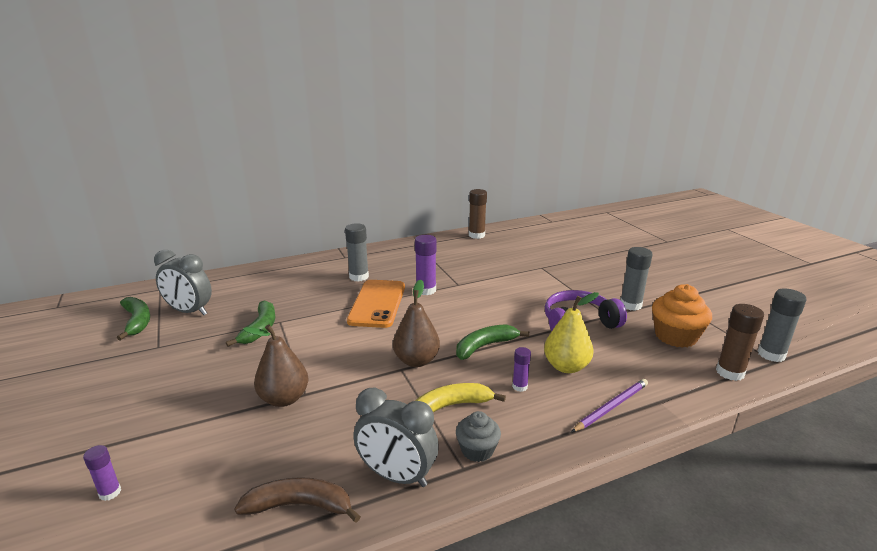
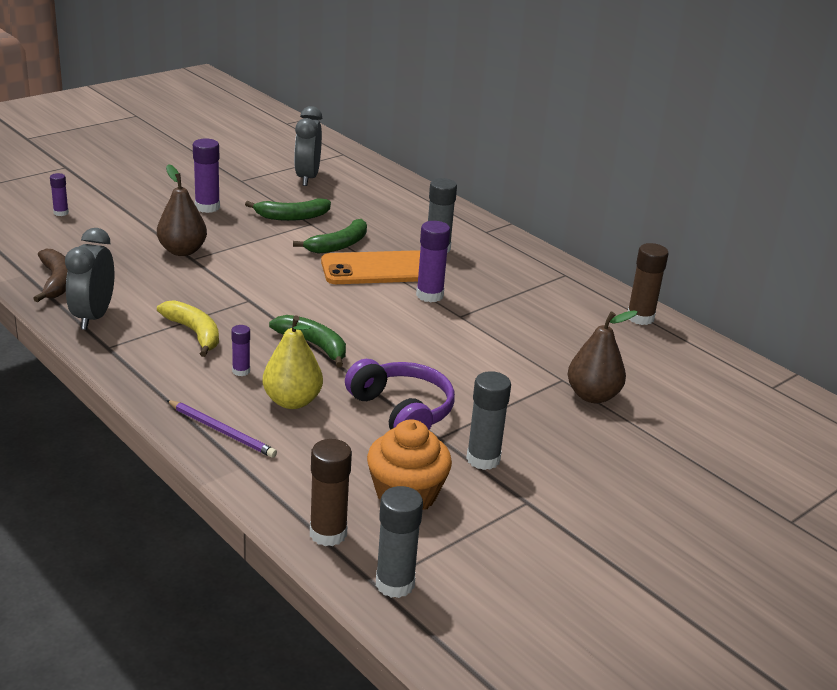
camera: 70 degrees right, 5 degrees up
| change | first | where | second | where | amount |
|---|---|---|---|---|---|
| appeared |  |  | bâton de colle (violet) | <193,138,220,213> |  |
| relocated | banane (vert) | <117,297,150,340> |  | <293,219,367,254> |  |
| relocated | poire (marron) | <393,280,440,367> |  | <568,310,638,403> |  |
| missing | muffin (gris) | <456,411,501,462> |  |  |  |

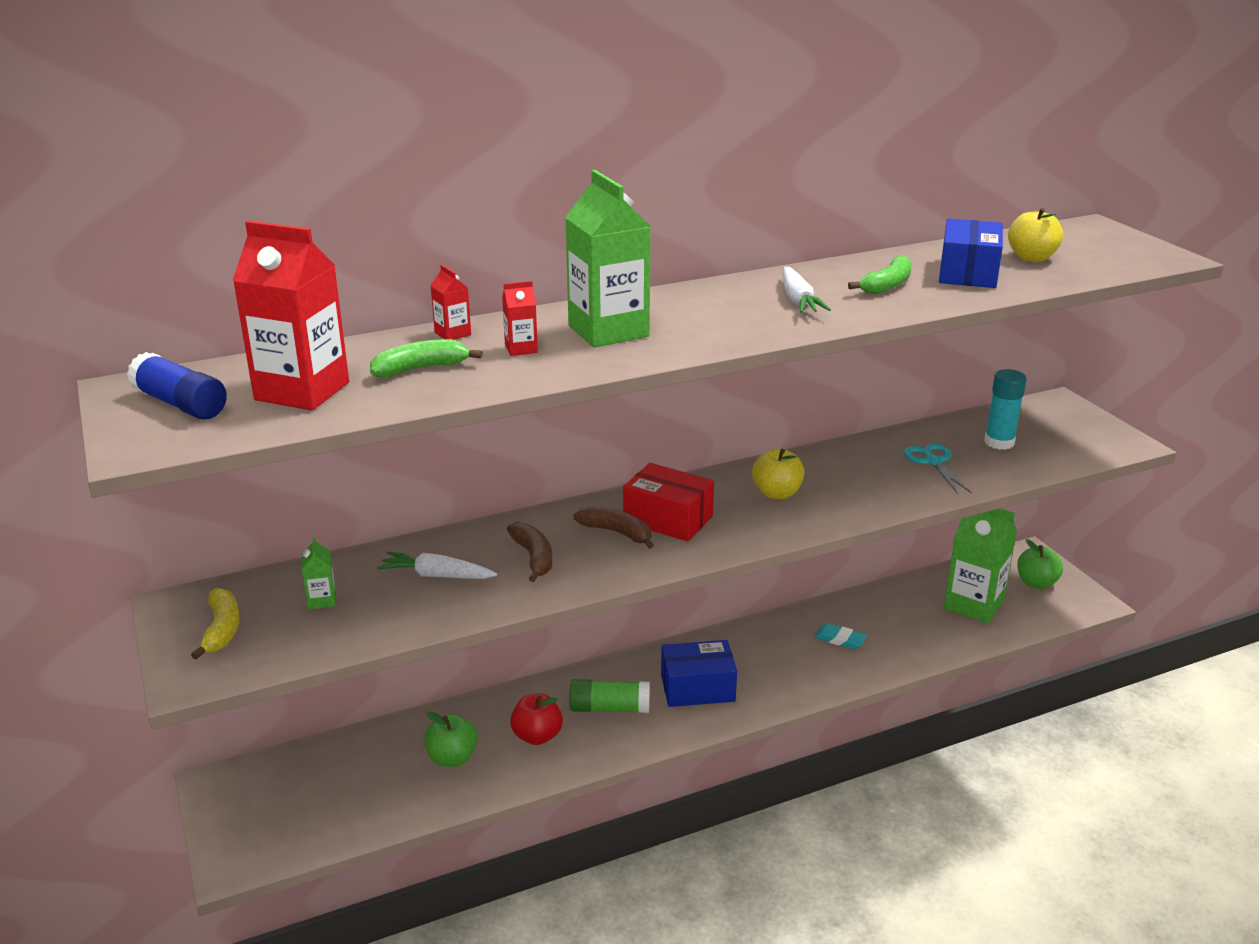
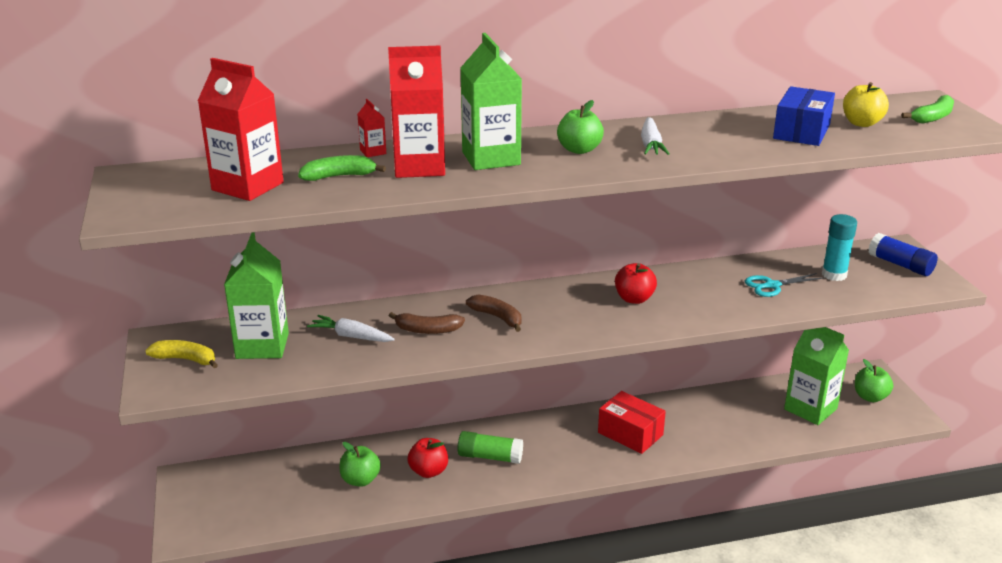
camera: 10 degrees right, 0 degrees up
| change | first | where | second | where | amount |
|---|---|---|---|---|---|
| spun | banane (jaune) | <191,588,240,659> |  | <145,340,218,368> | 75 degrees counterclockwise |
| size | brique de lait (vert) | <302,537,336,609> |  | <224,233,289,359> | x2.27 |
| size | brique de lait (rouge) | <502,281,538,356> |  | <388,46,445,178> | x2.27 |
| spun | banane (marron) | <507,522,552,582> |  | <389,312,465,334> | 105 degrees clockwise |
| appeared |  |  | pomme (vert) | <557,100,604,154> |  |
| relocated | boîte (rouge) | <623,463,714,542> |  | <598,391,666,454> |  |
| colour | pomme (jaune) | <752,449,805,499> | pomme (rouge) | <615,263,657,304> |  |
| spun | ciseaux (turquoise) | <904,443,972,494> |  | <745,273,824,297> | 105 degrees counterclockwise |
| relocated | bâton de colle (bleu) | <127,352,227,420> |  | <868,233,938,276> |  |
| relocated | banane (vert) | <848,255,912,294> |  | <902,95,954,123> |  |
| missing | boîte (bleu) | <661,640,737,707> |  |  |  |
| missing | gomme (turquoise) | <815,623,867,649> |  |  |  |

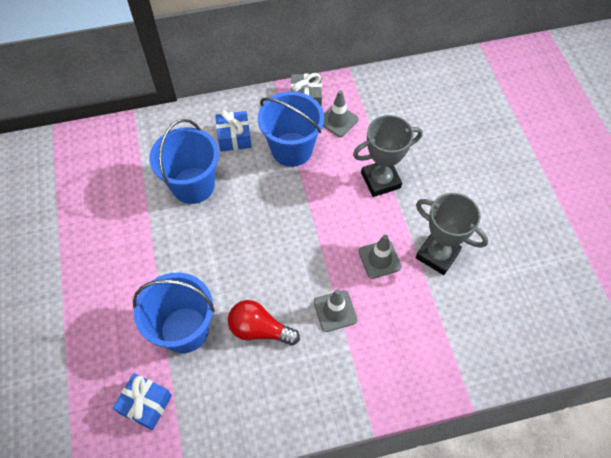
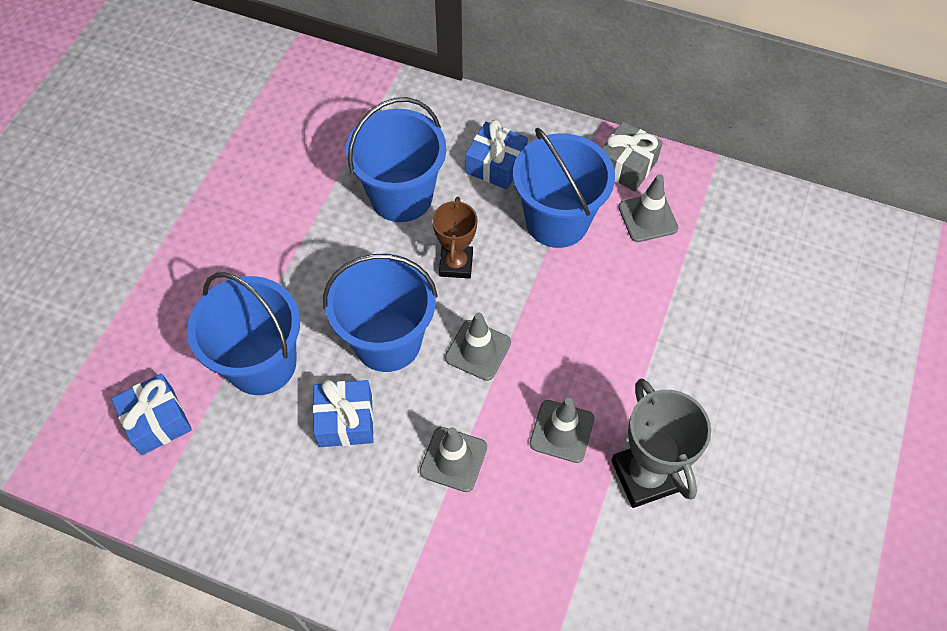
camera: 35 degrees right, 0 degrees up
| change | first | where | second | where | amount |
|---|---|---|---|---|---|
| exchanged | ampoule (rouge) | <228,300,300,345> | cadeau (bleu) | <313,380,374,447> |  |
| appeared |  |  | seau (bleu) | <323,254,438,372> |  |
| appeared |  |  | trophée (marron) | <432,197,477,279> |  |
| appeared |  |  | cône de chantier (gris) | <445,312,511,381> |  |
| missing | trophée (gris) | <353,115,423,197> |  |  |  |

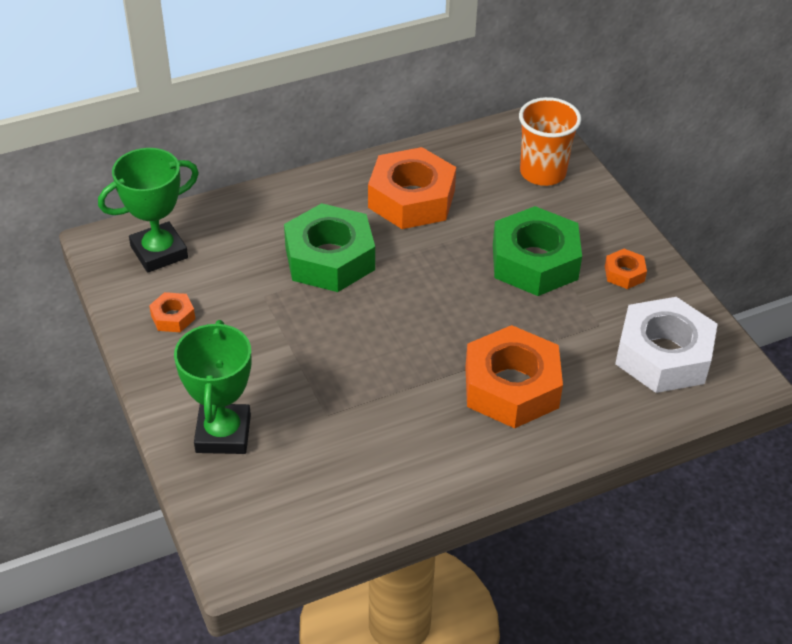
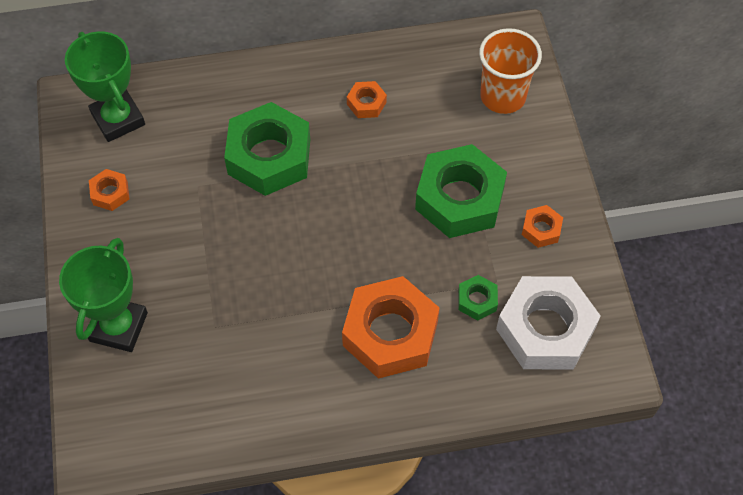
camera: 15 degrees right, 15 degrees up
| change | first | where | second | where | amount |
|---|---|---|---|---|---|
| spun | trophée (vert) | <98,148,199,272> |  | <65,31,145,142> | 75 degrees clockwise |
| size | écrou (orange) | <368,147,456,229> |  | <347,81,387,118> | x0.45 |
| appeared |  |  | écrou (vert) | <458,275,498,321> |  |

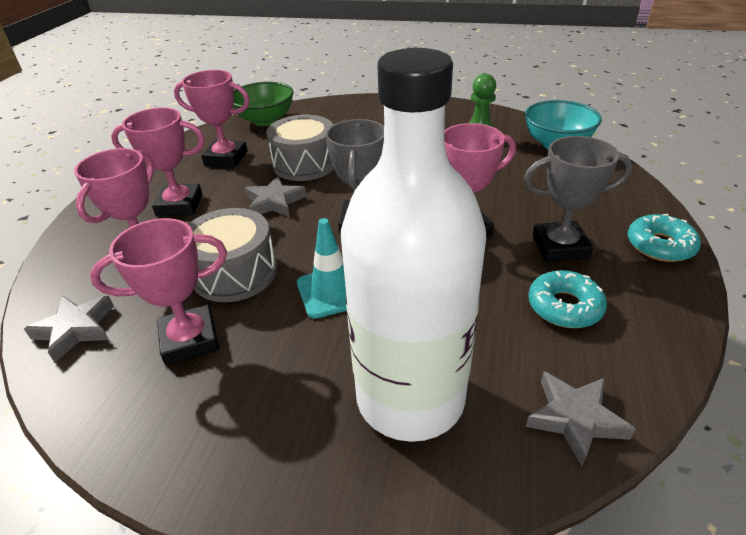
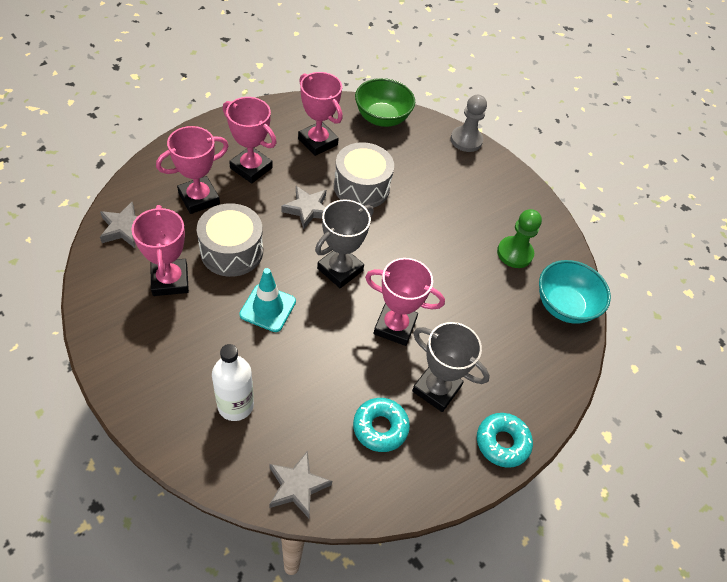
camera: 30 degrees right, 15 degrees up
| change | first | where | second | where | amount |
|---|---|---|---|---|---|
| spun | trophée (rose) | <90,218,227,366> |  | <131,205,189,296> | 60 degrees clockwise |
| size | bouteille (blanc) | <341,48,486,442> |  | <212,344,254,421> | x0.51 |
| appeared |  |  | pion (gris) | <451,95,487,152> |  |

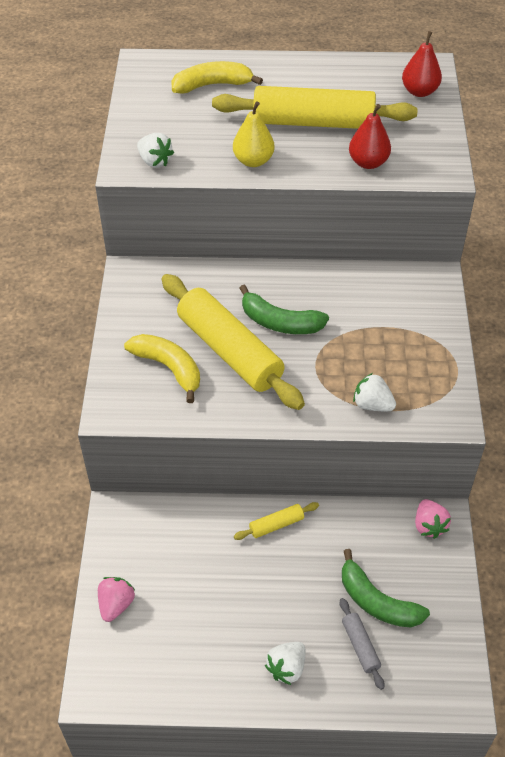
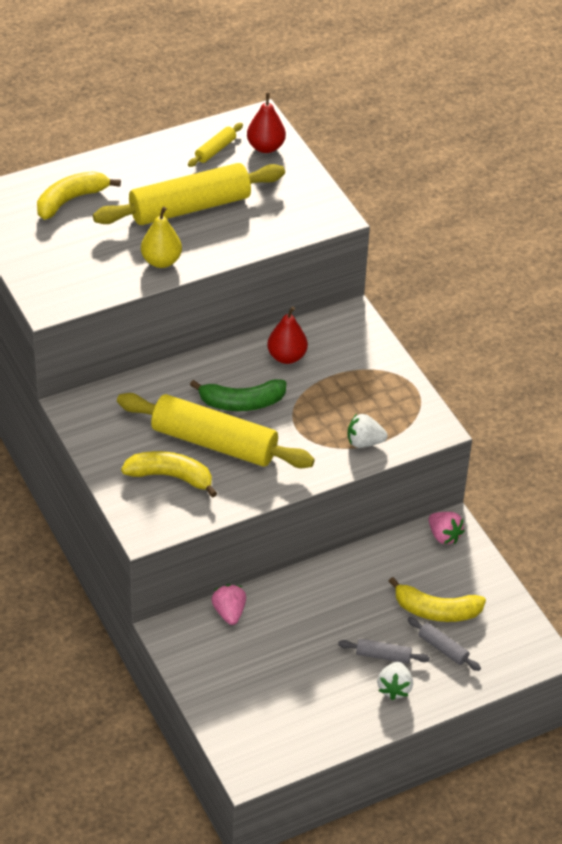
camera: 30 degrees left, 5 degrees down
| change | first | where | second | where | amount |
|---|---|---|---|---|---|
| relocated | rouleau à pâtisserie (jaune) | <234,502,319,540> |  | <188,123,243,167> |  |
| relocated | fraise (rose) | <98,577,135,622> |  | <211,584,246,625> |  |
| relocated | poire (rouge) | <349,104,391,169> |  | <267,306,308,364> |  |
| appeared |  |  | rouleau à pâtisserie (gris) | <338,639,430,664> |  |
| colour | banane (vert) | <342,549,430,628> | banane (jaune) | <389,577,486,622> |  |
| missing | fraise (blanc) | <137,133,174,168> |  |  |  |

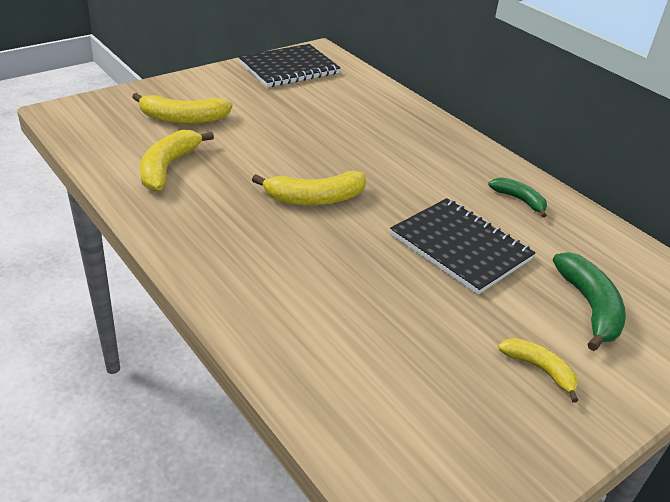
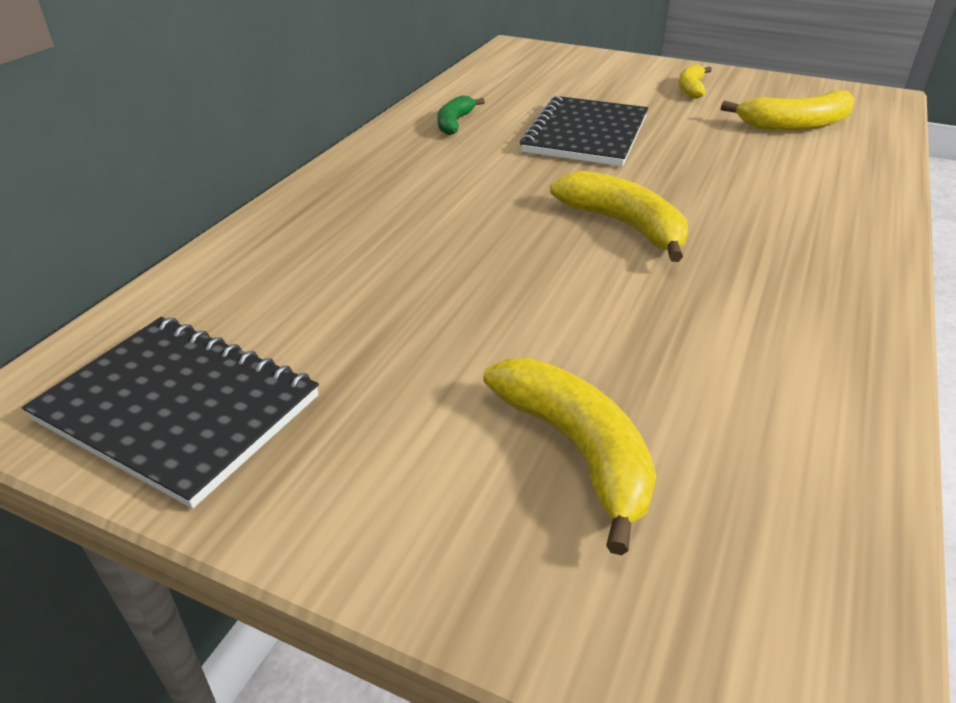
camera: 115 degrees left, 0 degrees up
| change | first | where | second | where | amount |
|---|---|---|---|---|---|
| relocated | banane (jaune) | <140,130,214,191> |  | <721,91,855,131> |  |
| missing | banane (vert) | <553,252,626,351> |  |  |  |

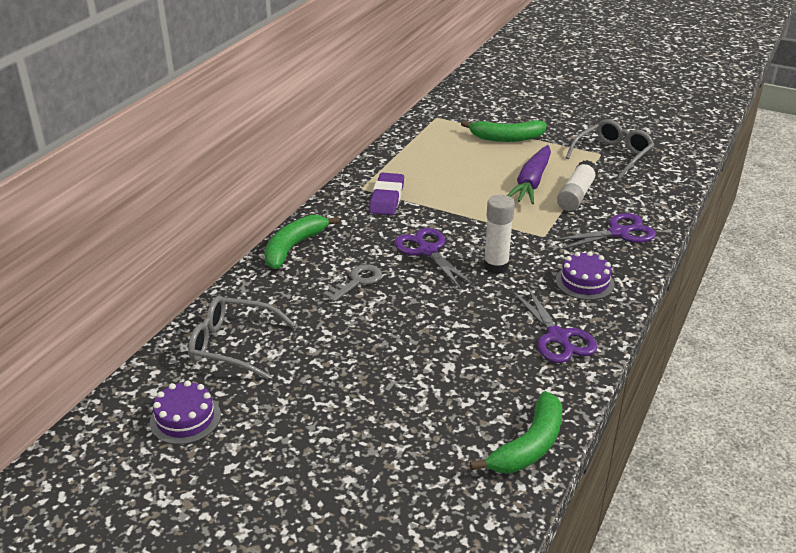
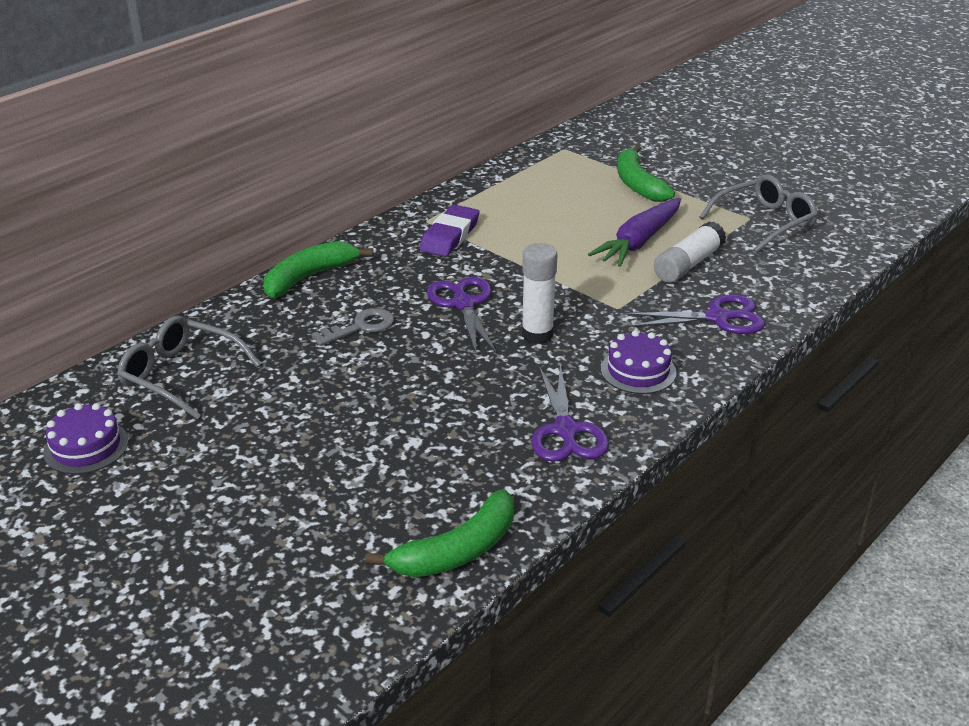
camera: 15 degrees right, 0 degrees up
| change | first | where | second | where | amount |
|---|---|---|---|---|---|
| spun | banane (vert) | <461,120,547,142> |  | <617,145,675,202> | 60 degrees clockwise |

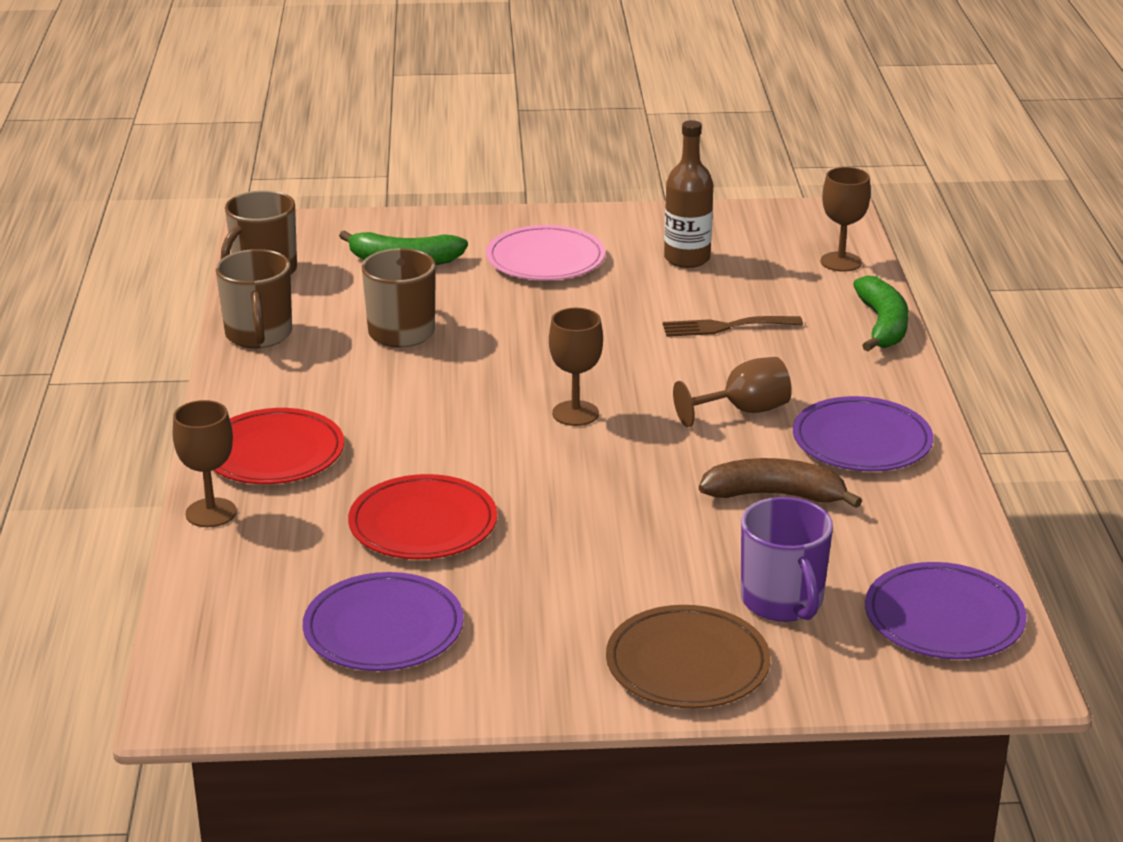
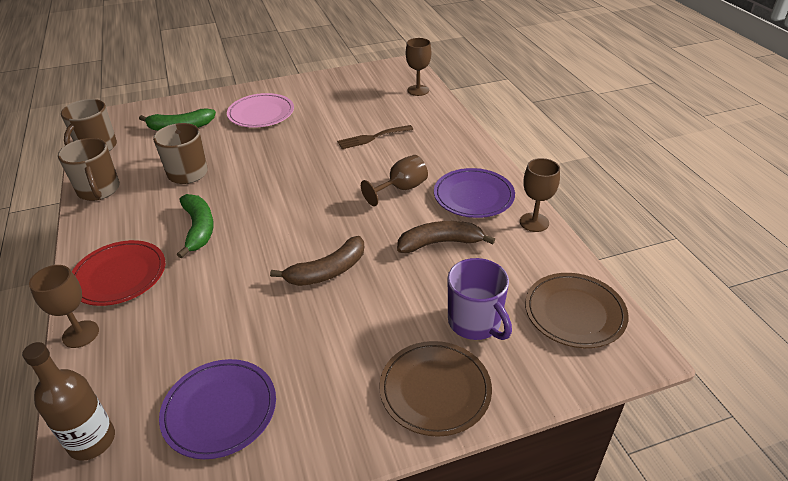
camera: 15 degrees left, 10 degrees up
| change | first | where | second | where | amount |
|---|---|---|---|---|---|
| relocated | bouteille (marron) | <664,120,714,268> |  | <22,342,115,461> |  |
| relocated | banane (vert) | <853,275,909,351> |  | <177,194,214,258> |  |
| appeared |  |  | banane (marron) | <270,236,364,286> |  |
| relocated | verre à pied (marron) | <549,308,603,426> |  | <520,158,560,232> |  |
| colour | assiette (violet) | <865,562,1027,659> | assiette (marron) | <525,273,629,348> |  |
| missing | assiette (rouge) | <348,474,497,559> |  |  |  |

